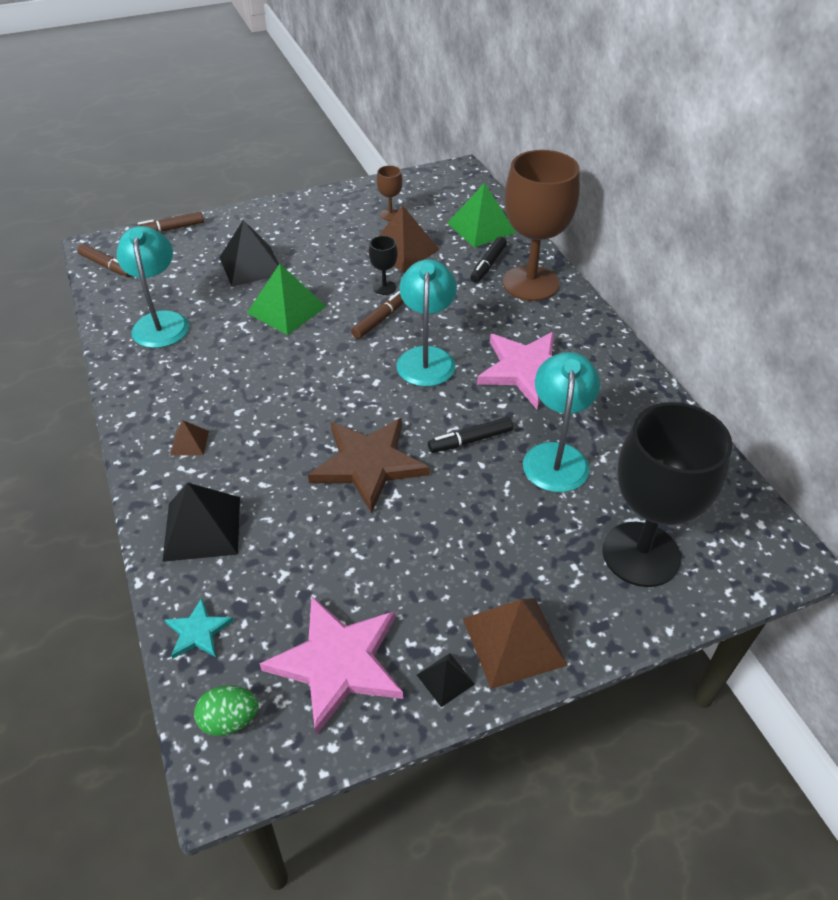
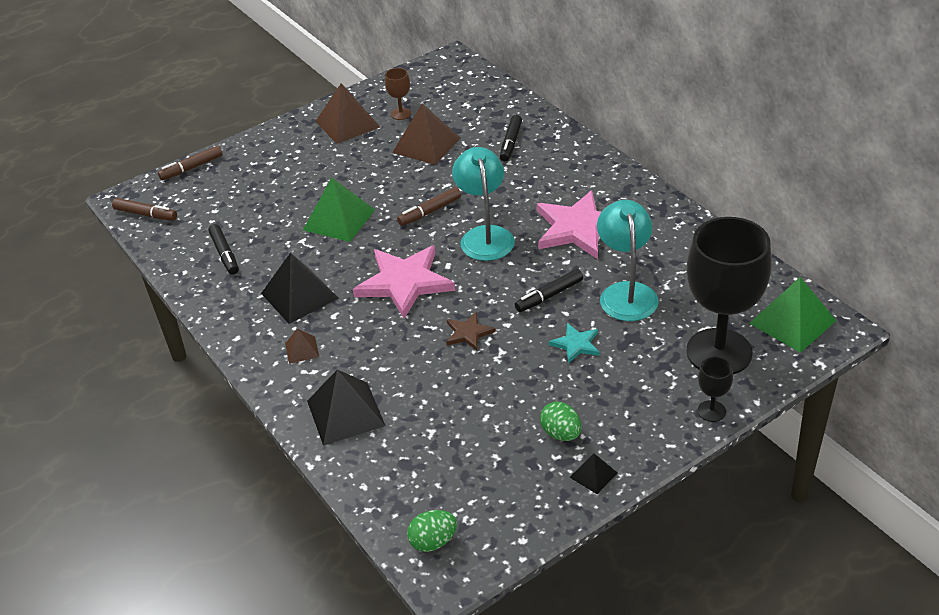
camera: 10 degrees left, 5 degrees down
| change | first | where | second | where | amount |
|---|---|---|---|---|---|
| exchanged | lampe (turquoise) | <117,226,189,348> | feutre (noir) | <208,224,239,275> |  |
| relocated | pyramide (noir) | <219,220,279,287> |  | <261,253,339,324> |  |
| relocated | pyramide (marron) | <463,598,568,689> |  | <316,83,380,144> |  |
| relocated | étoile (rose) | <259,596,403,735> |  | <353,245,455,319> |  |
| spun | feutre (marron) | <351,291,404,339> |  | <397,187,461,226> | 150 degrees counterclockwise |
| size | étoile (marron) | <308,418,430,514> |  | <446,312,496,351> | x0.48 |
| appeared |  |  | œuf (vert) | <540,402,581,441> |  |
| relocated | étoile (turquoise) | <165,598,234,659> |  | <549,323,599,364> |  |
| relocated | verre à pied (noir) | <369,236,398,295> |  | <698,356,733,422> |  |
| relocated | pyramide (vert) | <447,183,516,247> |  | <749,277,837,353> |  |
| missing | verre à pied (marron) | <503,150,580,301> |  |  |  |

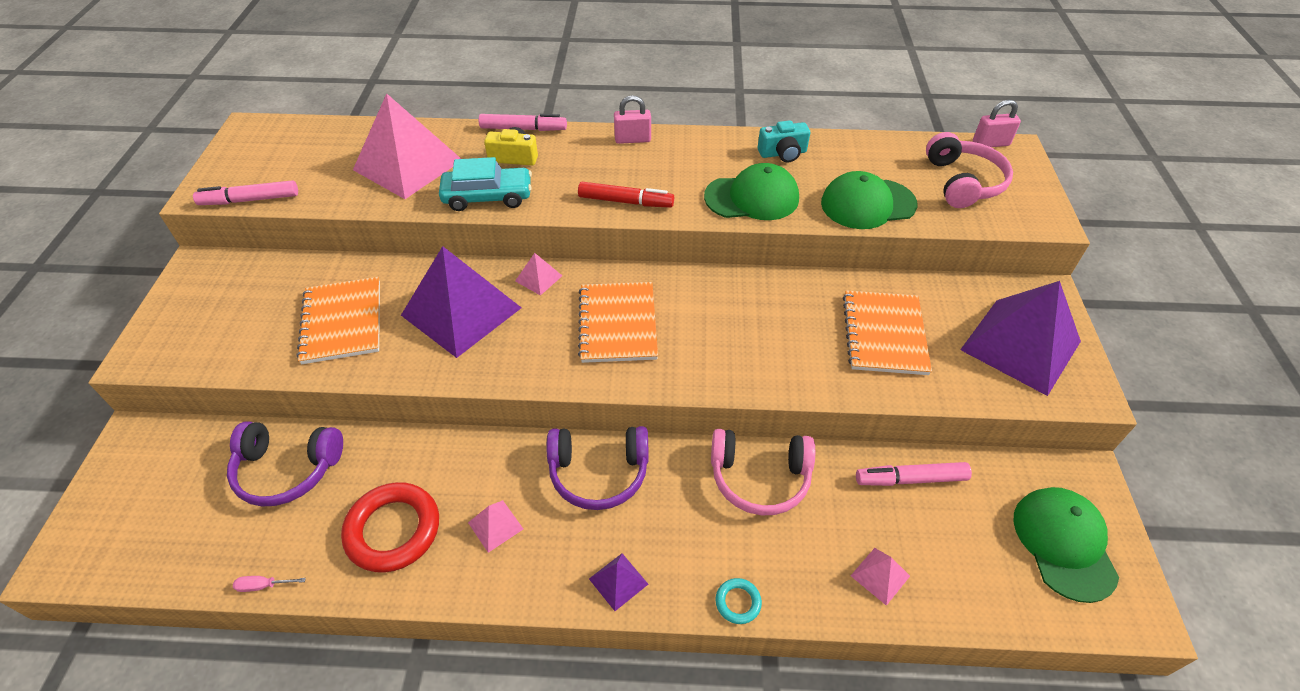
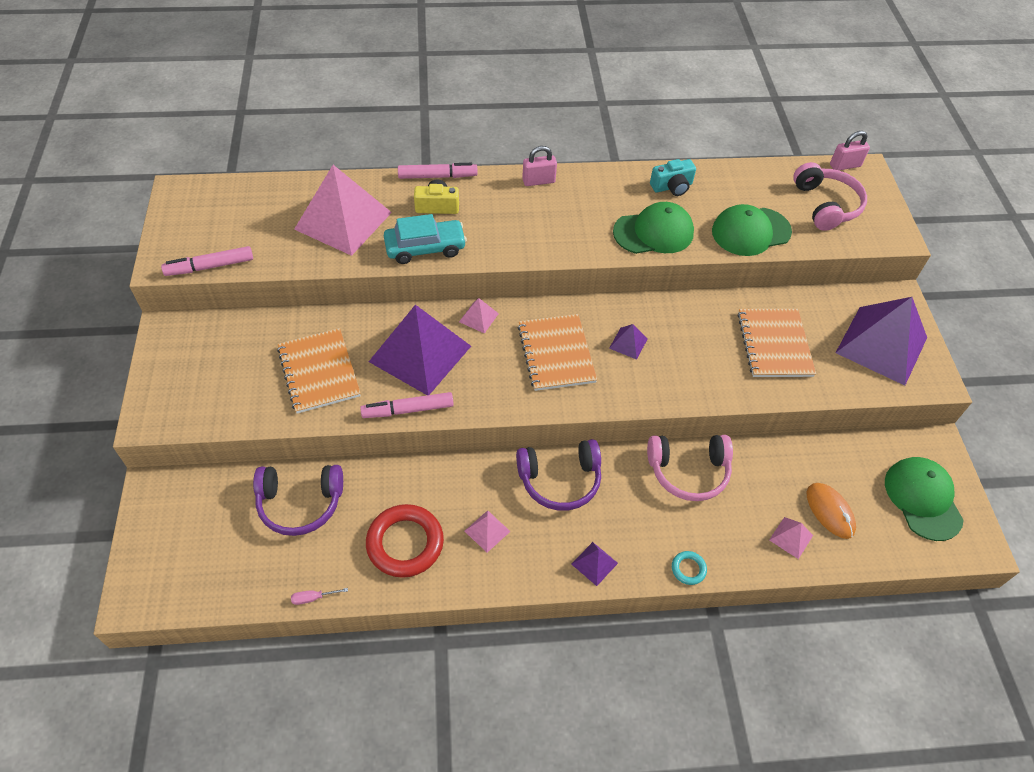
camera: 10 degrees left, 5 degrees up
| change | first | where | second | where | amount |
|---|---|---|---|---|---|
| relocated | feutre (rose) | <856,462,972,486> |  | <360,392,454,418> |  |
| appeared |  |  | pyramide (violet) | <609,324,648,360> |  |
| appeared |  |  | souris (orange) | <807,483,856,539> |  |
| missing | feutre (rouge) | <578,182,674,208> |  |  |  |

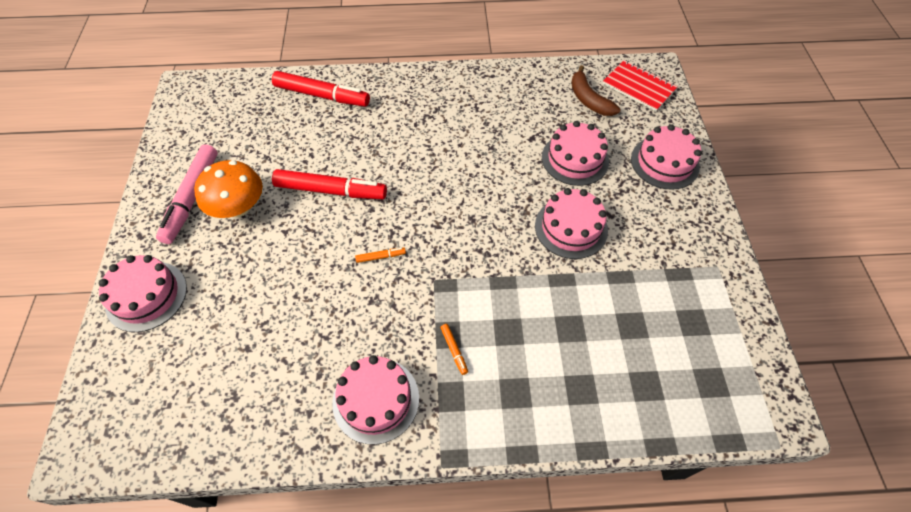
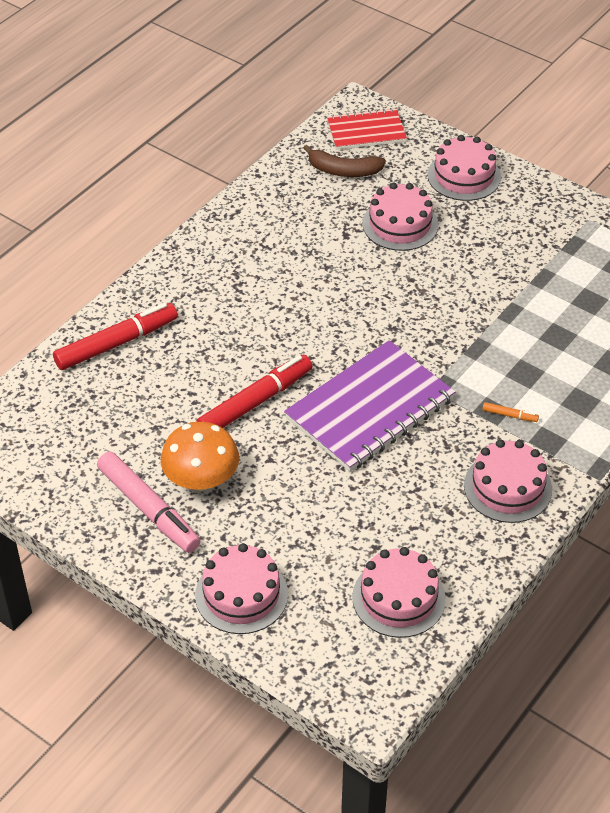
camera: 50 degrees left, 10 degrees down
| change | first | where | second | where | amount |
|---|---|---|---|---|---|
| exchanged | feutre (orange) | <355,247,406,263> | carnet (violet) | <284,340,455,472> |  |
| relocated | gâteau (rose) | <535,188,608,259> |  | <352,547,446,638> |  |

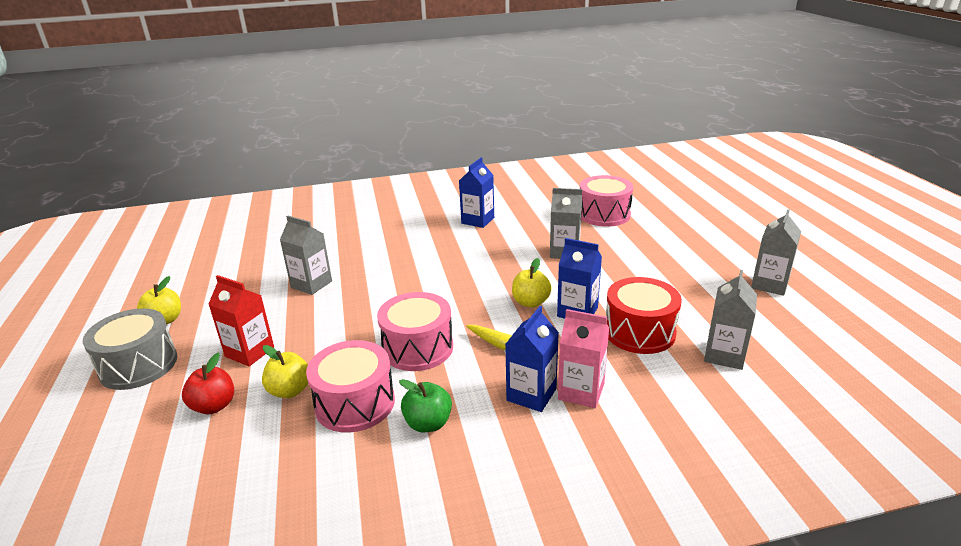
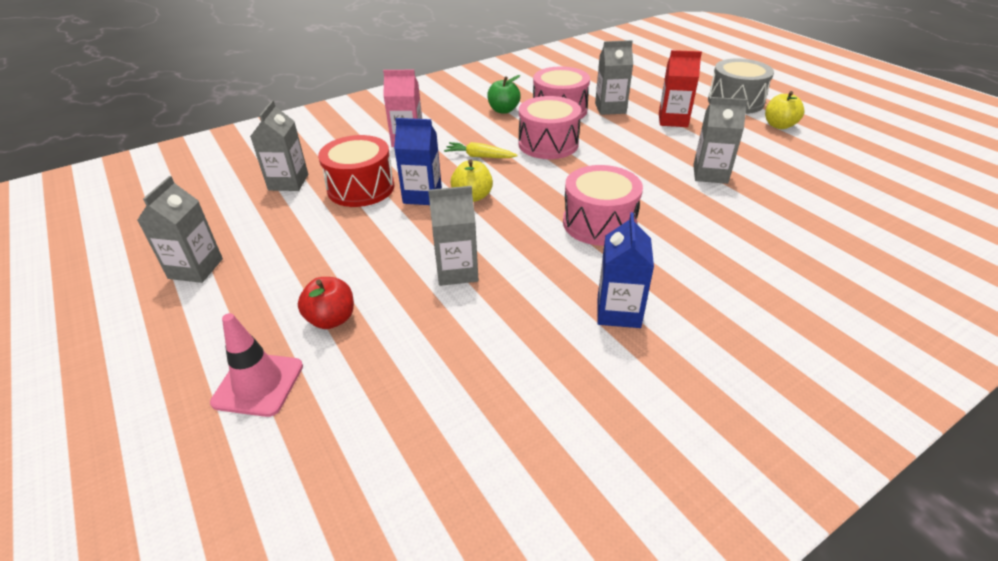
camera: 160 degrees right, 10 degrees up
| change | first | where | second | where | amount |
|---|---|---|---|---|---|
| appeared |  |  | cône de chantier (rose) | <210,313,303,417> |  |
| relocated | pomme (rouge) | <182,353,234,414> |  | <298,277,354,329> |  |
| relocated | tambour (rose) | <580,175,633,227> |  | <563,165,643,246> |  |
| exchanged | pomme (jaune) | <262,345,308,398> | brique de lait (gris) | <595,40,633,115> |  |
| missing | brique de lait (bleu) | <506,306,559,412> |  |  |  |

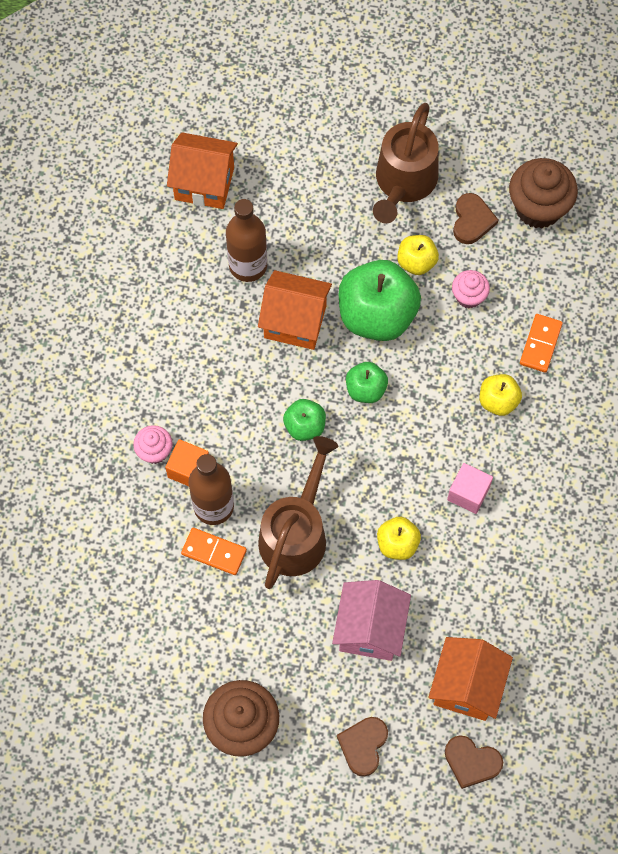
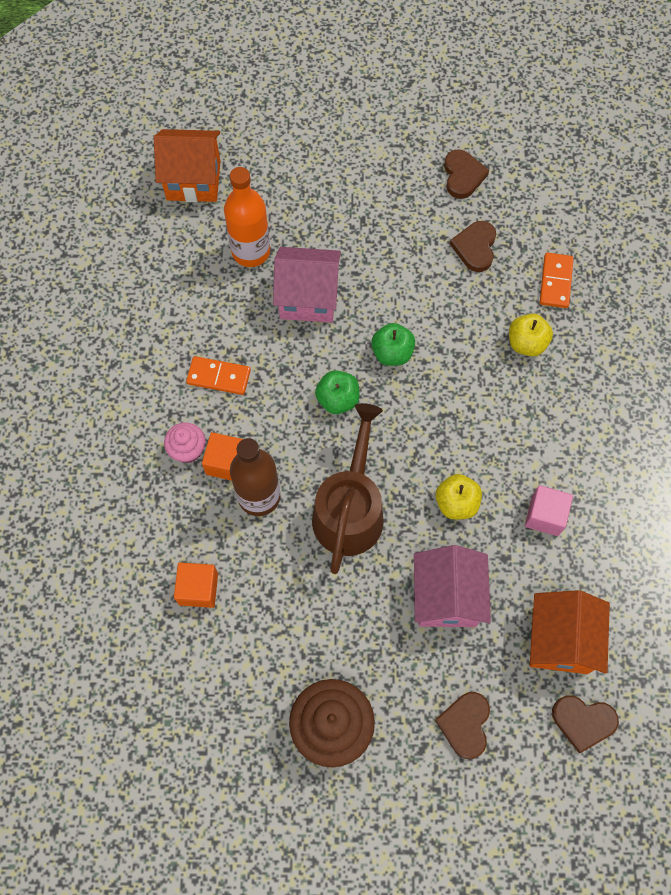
camera: 10 degrees left, 0 degrees up
| change | first | where | second | where | amount |
|---|---|---|---|---|---|
| appeared |  |  | cube (orange) | <174,562,218,608> |  |
| relocated | domino (orange) | <181,528,247,575> |  | <186,356,251,395> |  |
| colour | bouteille (marron) | <226,199,267,282> | bouteille (orange) | <224,167,270,267> |  |
| colour | maison (orange) | <258,270,332,350> | maison (rose) | <273,247,341,323> |  |
| exchanged | muffin (rose) | <452,270,490,308> | cœur (marron) | <450,221,496,272> |  |
| relocated | cube (rose) | <447,463,493,514> |  | <525,485,573,536> |  |
| missing | pomme (vert) | <339,260,421,341> |  |  |  |
| missing | arrosoir (marron) | <373,103,439,224> |  |  |  |
| missing | pomme (jaune) | <397,235,439,275> |  |  |  |
| missing | muffin (marron) | <509,158,578,228> |  |  |  |

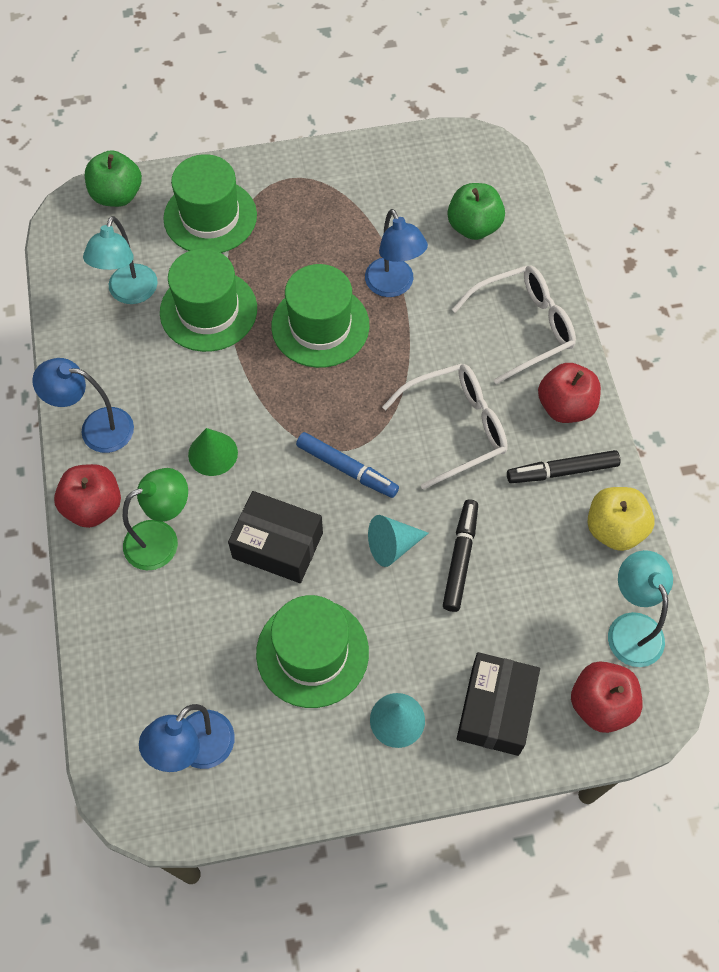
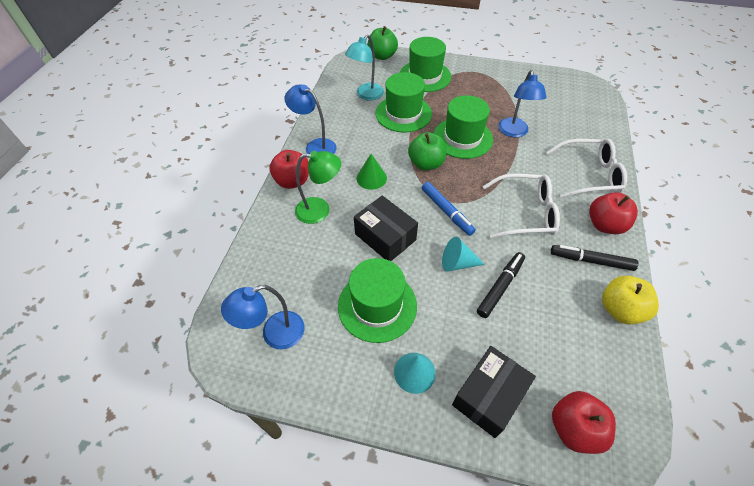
camera: 25 degrees right, 10 degrees down
| change | first | where | second | where | amount |
|---|---|---|---|---|---|
| relocated | pomme (vert) | <448,183,505,240> |  | <408,132,447,170> |  |
| missing | lampe (turquoise) | <608,550,673,667> |  |  |  |

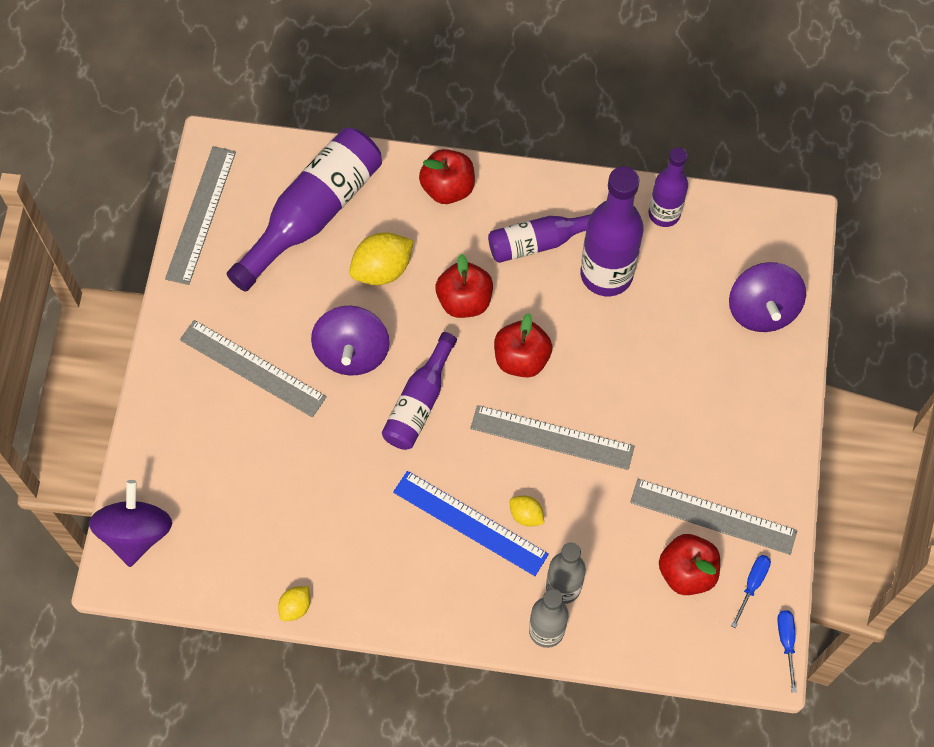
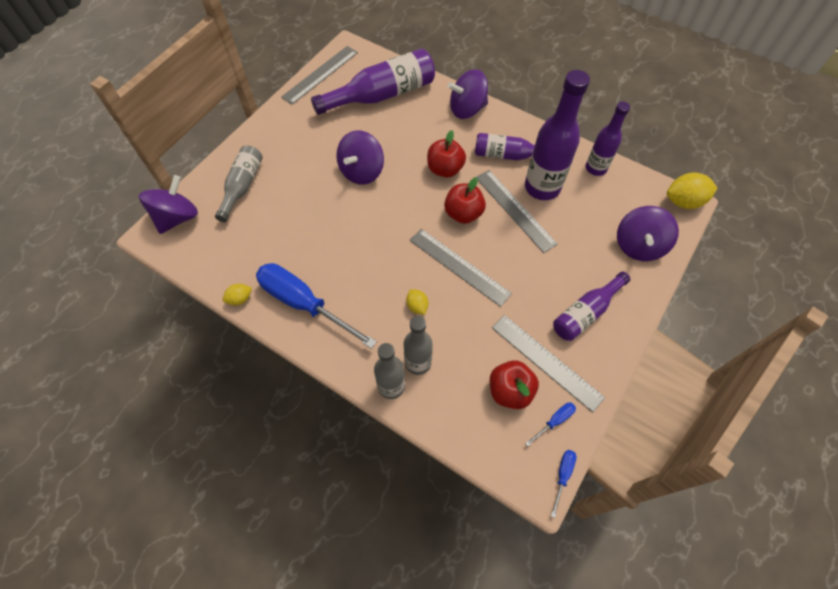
camera: 25 degrees right, 5 degrees down
| change | first | where | second | where | amount |
|---|---|---|---|---|---|
| appeared |  |  | bouteille (gris) | <215,146,263,222> |  |
| appeared |  |  | tournevis (bleu) | <256,263,377,349> |  |
| exchanged | pomme (rouge) | <419,149,475,204> | toupie (violet) | <447,69,488,119> |  |
| relocated | règle (gris) | <180,320,327,417> |  | <477,170,558,253> |  |
| relocated | bouteille (violet) | <382,332,457,450> |  | <553,272,630,341> |  |
| relocated | citron (jaune) | <349,232,414,285> |  | <667,172,717,209> |  |
| missing | règle (bleu) | <393,471,549,576> |  |  |  |

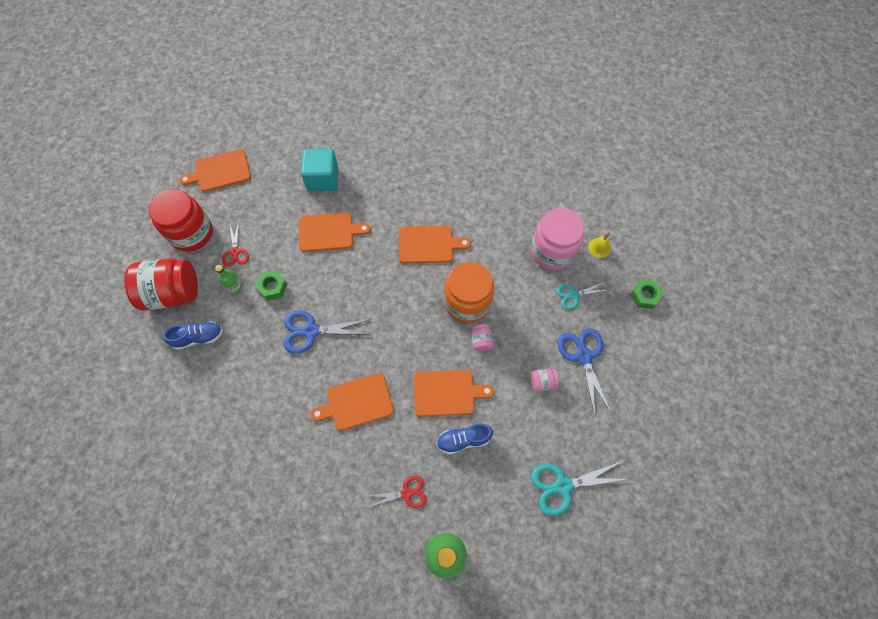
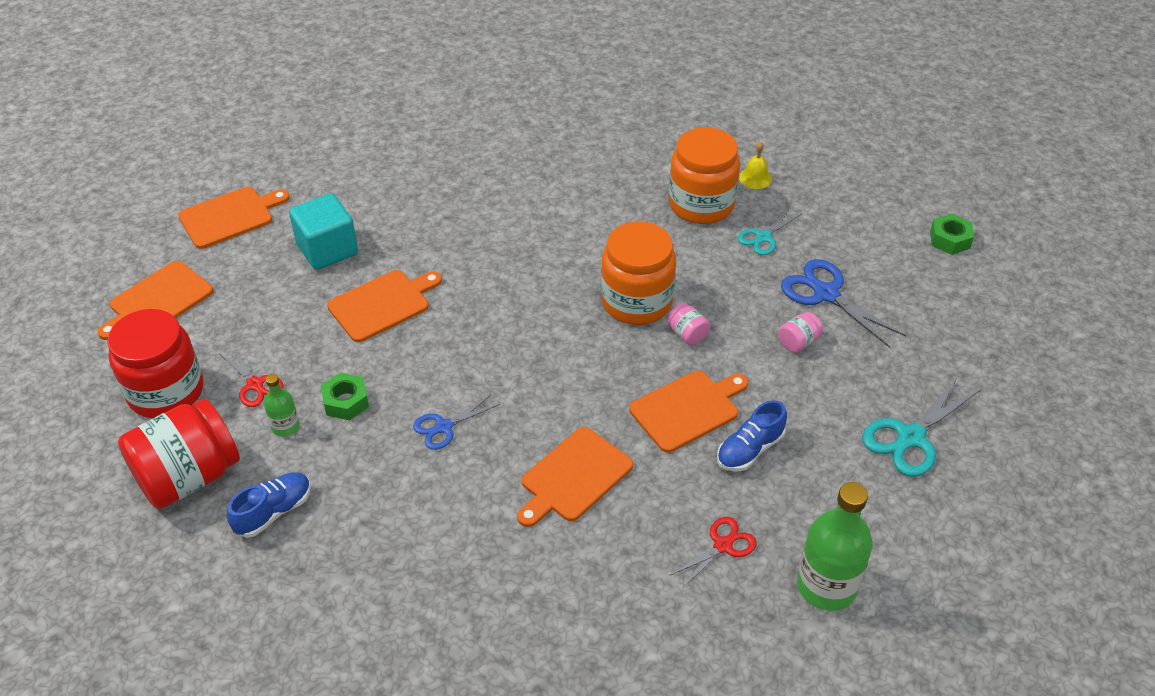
camera: 30 degrees left, 20 degrees down
| change | first | where | second | where | amount |
|---|---|---|---|---|---|
| relocated | planche à découper (orange) | <399,226,471,263> |  | <178,187,290,249> |  |
| size | ciseaux (bleu) | <283,311,371,353> |  | <413,394,500,450> | x0.62 |
| colour | bocal (rose) | <531,208,584,270> | bocal (orange) | <669,127,740,224> |  |
| relocated | écrou (vert) | <630,279,664,309> |  | <930,214,974,255> |  |

